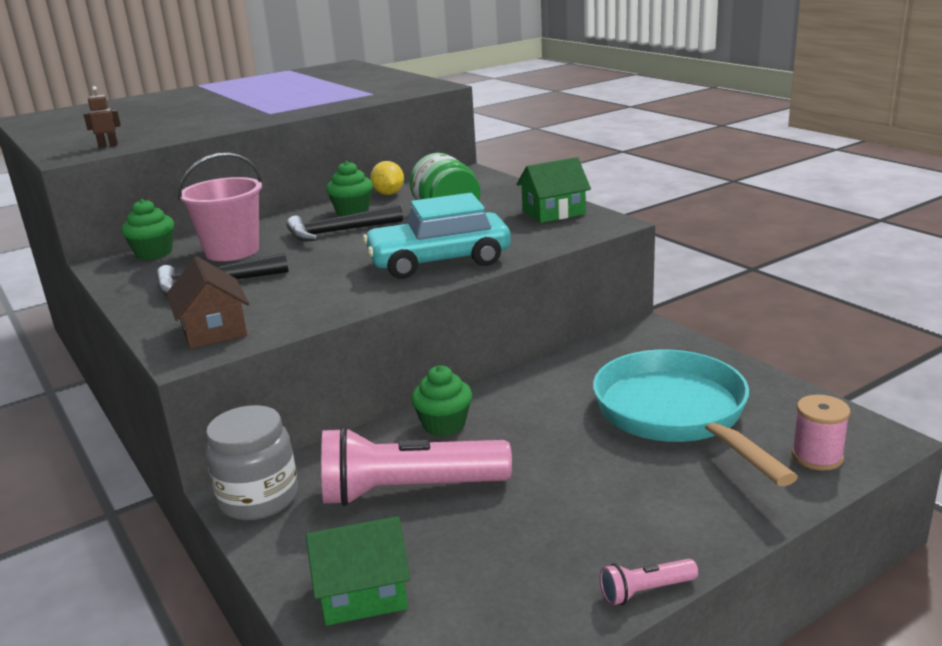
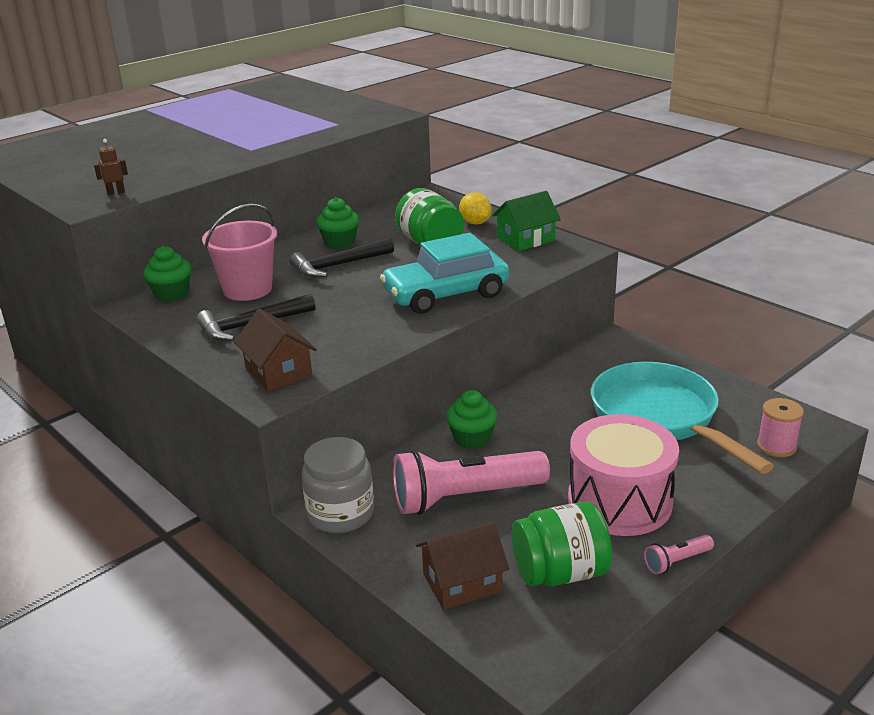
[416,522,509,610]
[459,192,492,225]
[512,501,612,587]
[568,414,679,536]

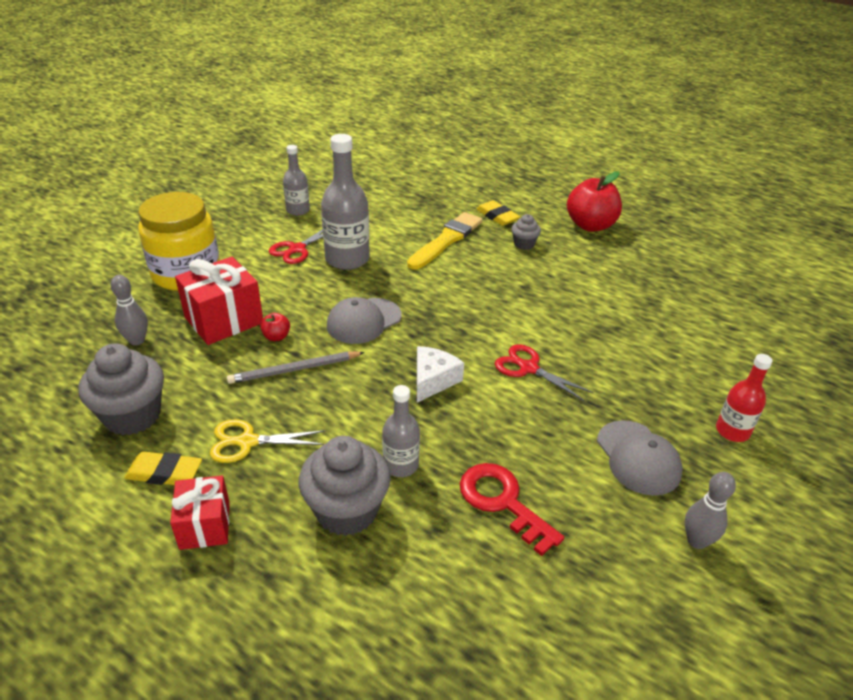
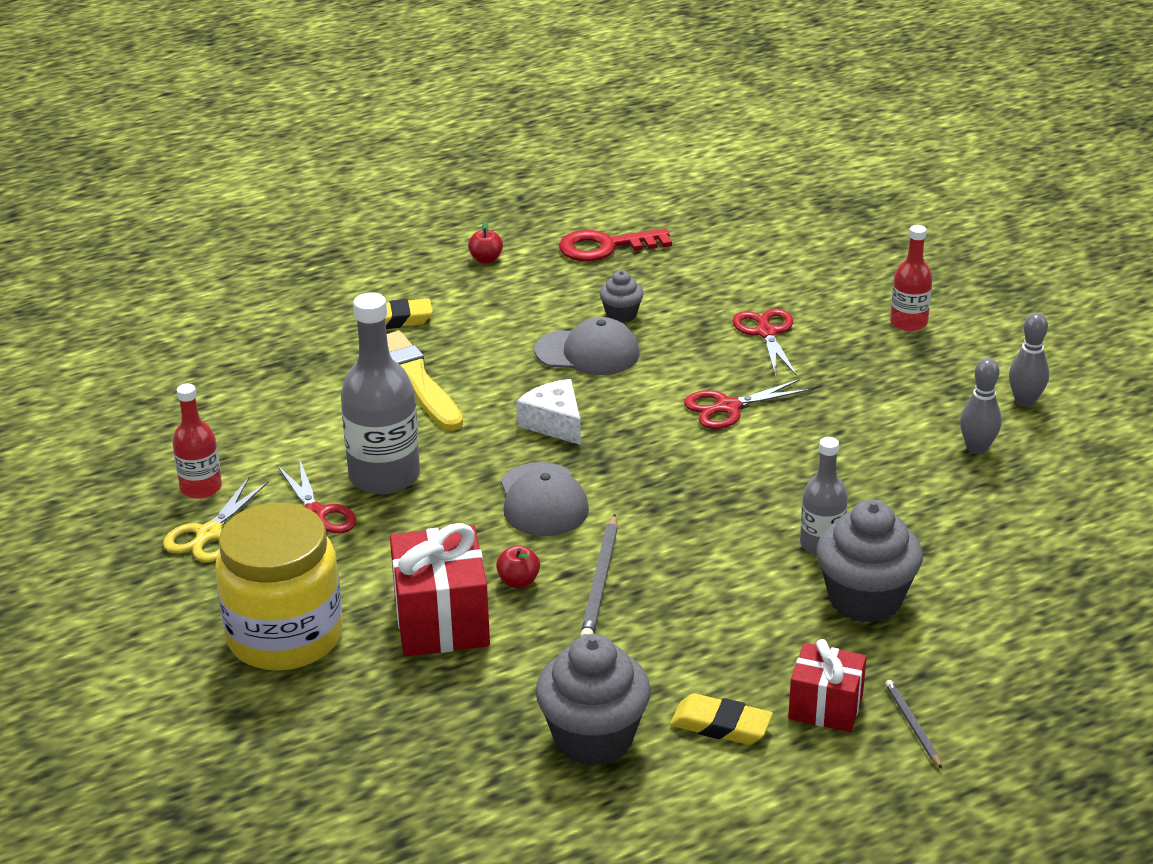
[960,358,1002,454]
[670,693,773,745]
[163,477,269,562]
[172,384,222,499]
[516,379,581,445]
[559,228,672,261]
[600,271,644,323]
[468,222,503,263]
[535,317,639,375]
[732,308,797,376]
[885,680,942,769]

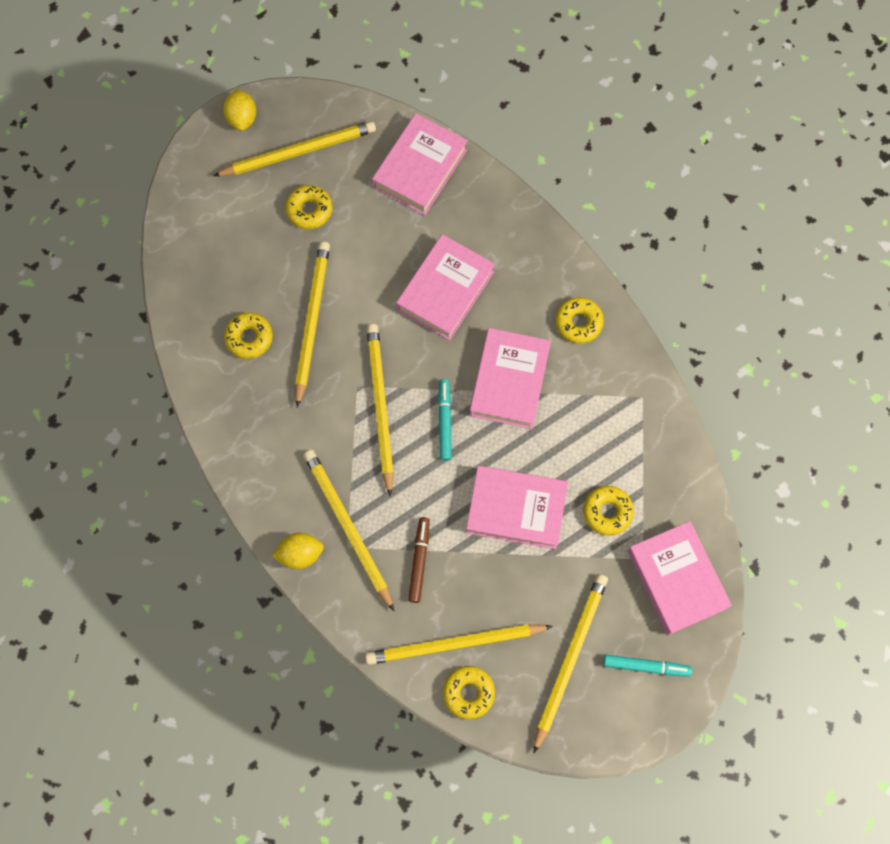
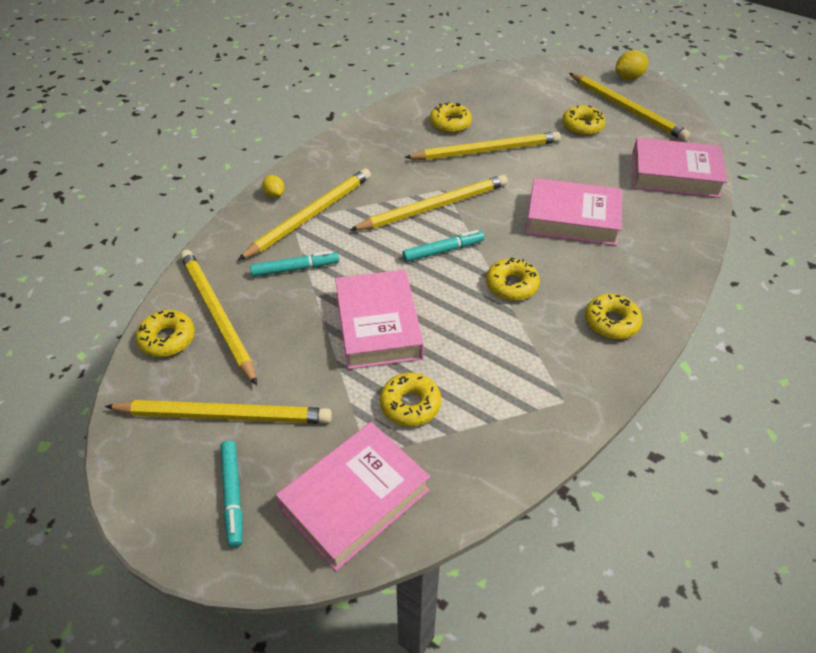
[262,175,285,198]
[250,251,339,277]
[486,258,540,301]

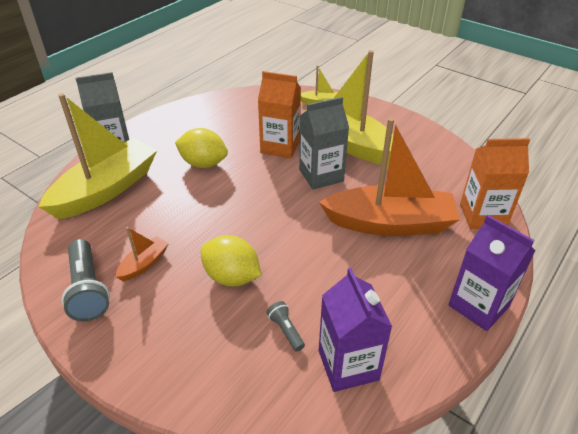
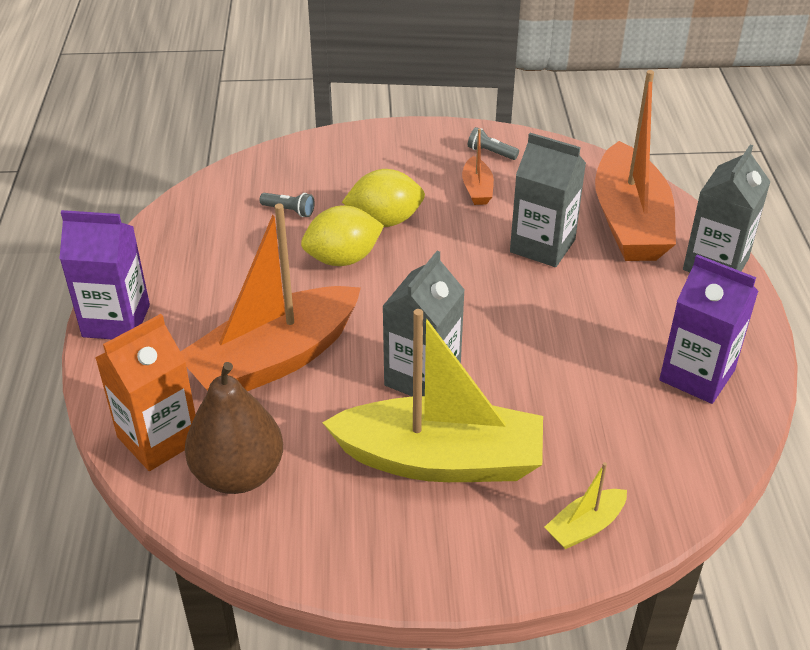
[595,70,676,261]
[468,127,519,160]
[301,205,384,266]
[258,71,301,158] (first image)
[659,255,758,404]
[185,362,283,494]
[510,133,586,267]

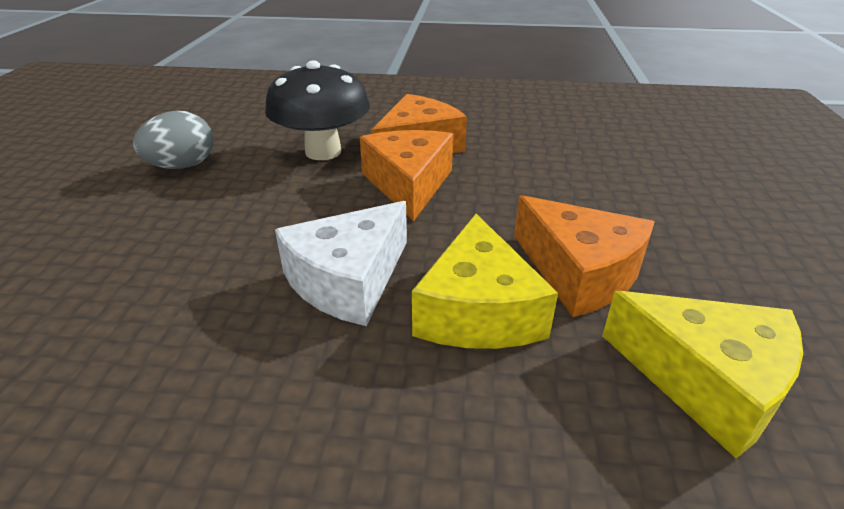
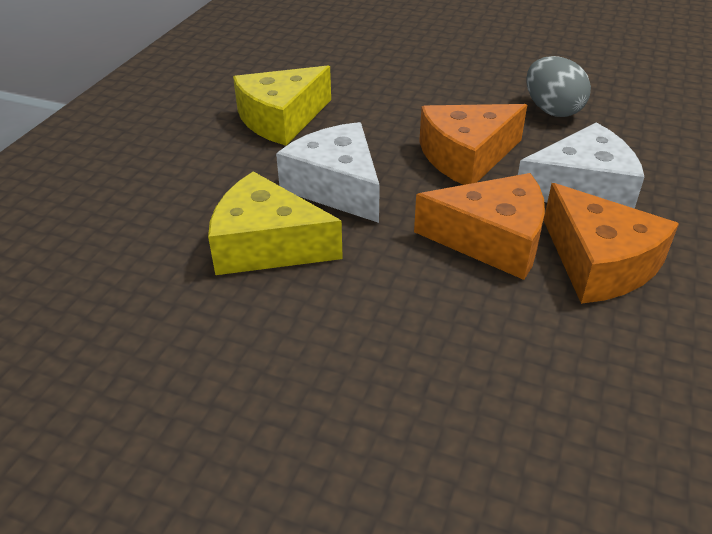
[518,122,644,209]
[419,104,527,185]
[233,66,331,146]

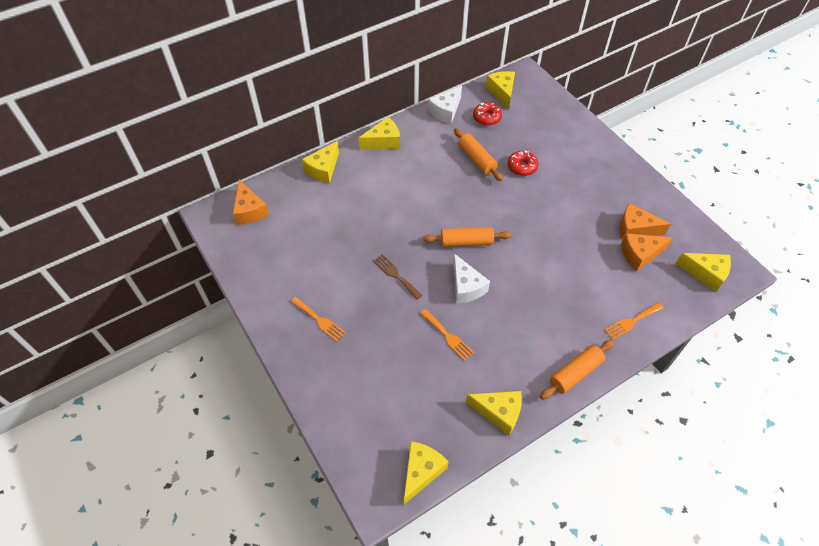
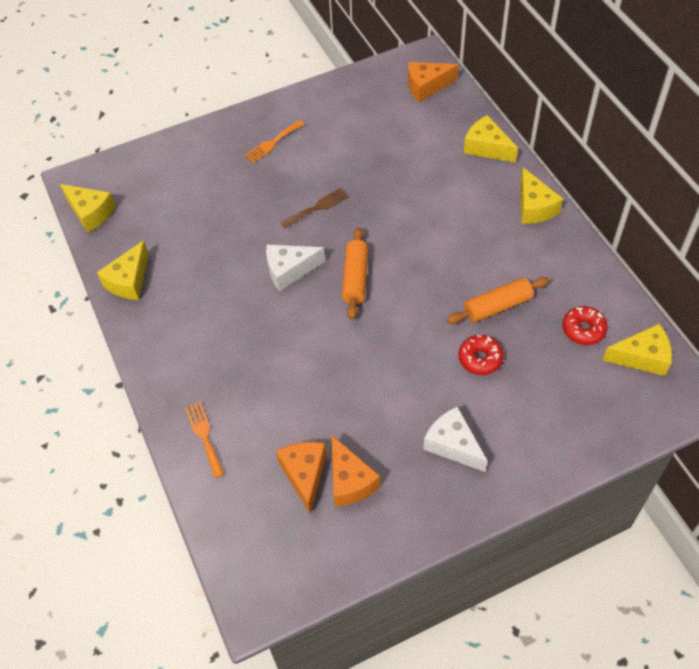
[420,309,474,361] (first image)
[423,406,488,472]
[540,340,614,400] (first image)
[332,435,380,507]
[675,253,731,292] (first image)

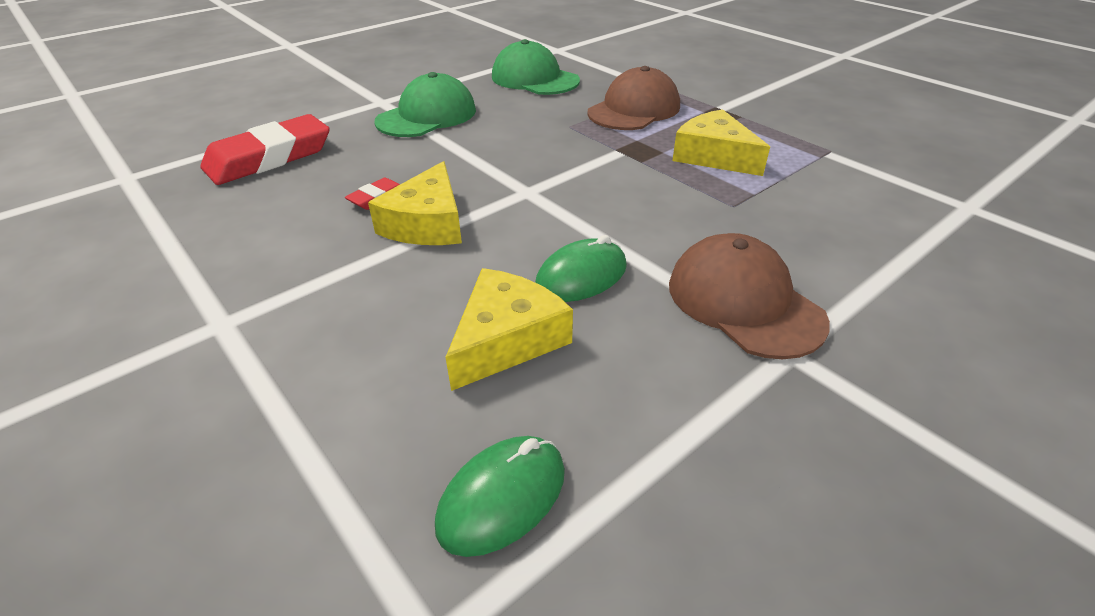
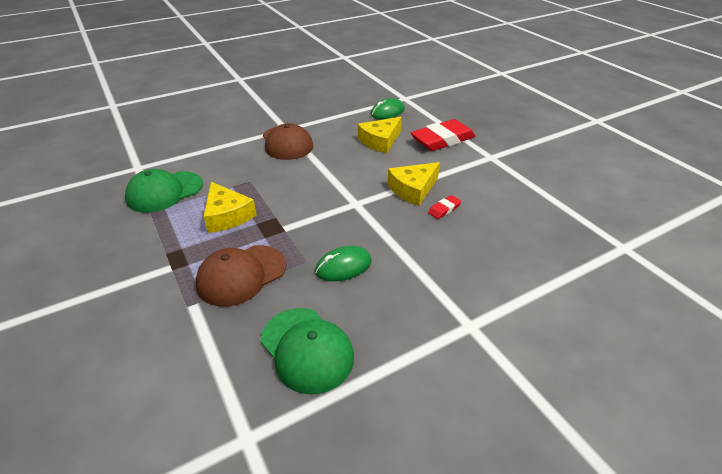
[411,119,476,151]
[388,162,440,206]
[125,169,203,213]
[315,246,372,281]

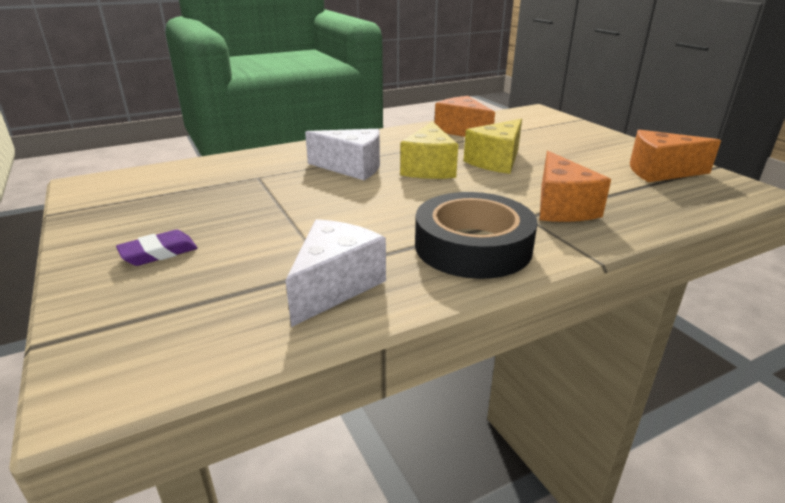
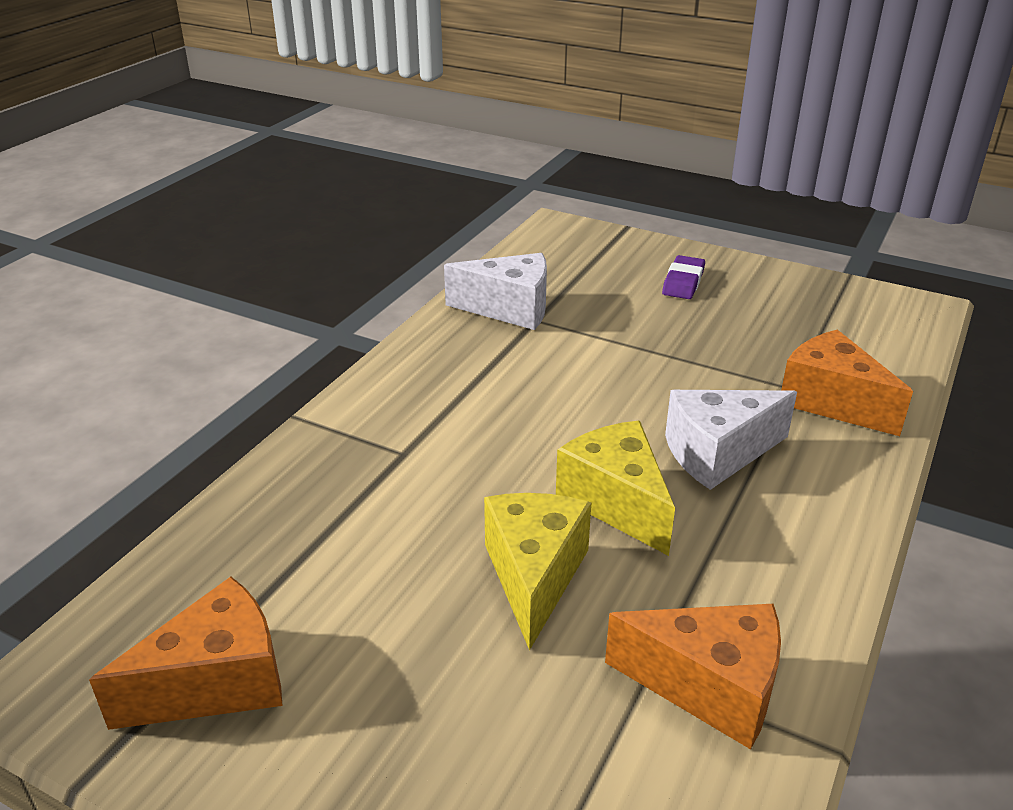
[444,253,547,330]
[415,192,538,279] (first image)
[781,330,913,436]

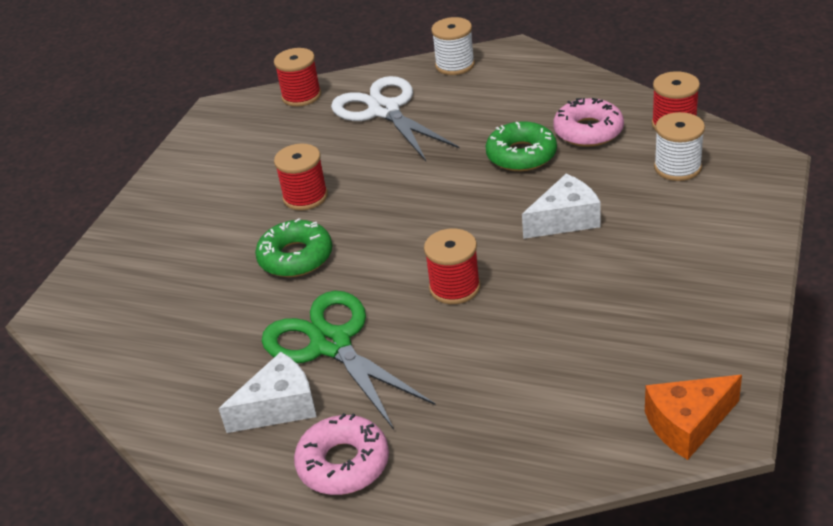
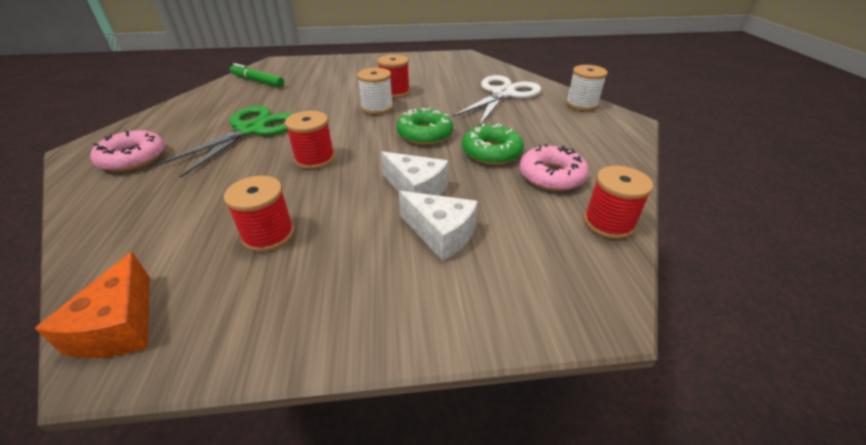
[399,191,478,261]
[396,108,453,145]
[224,176,294,252]
[34,252,150,359]
[357,68,393,115]
[230,63,284,87]

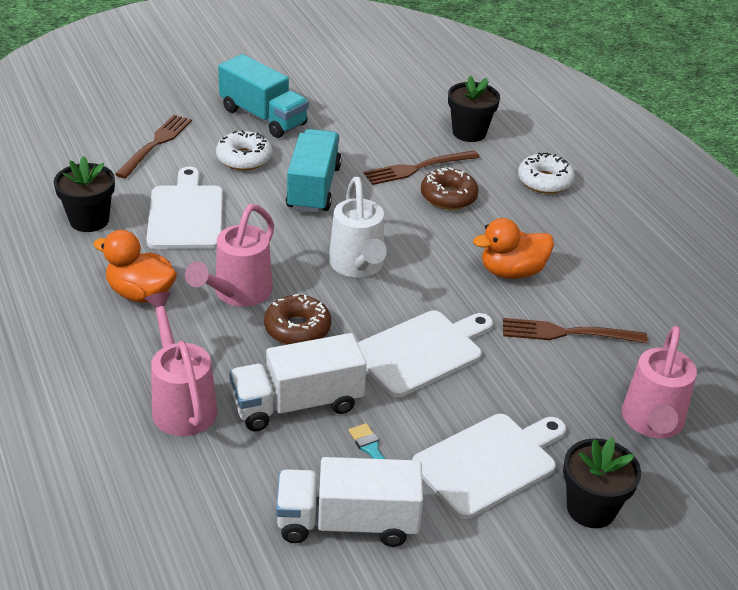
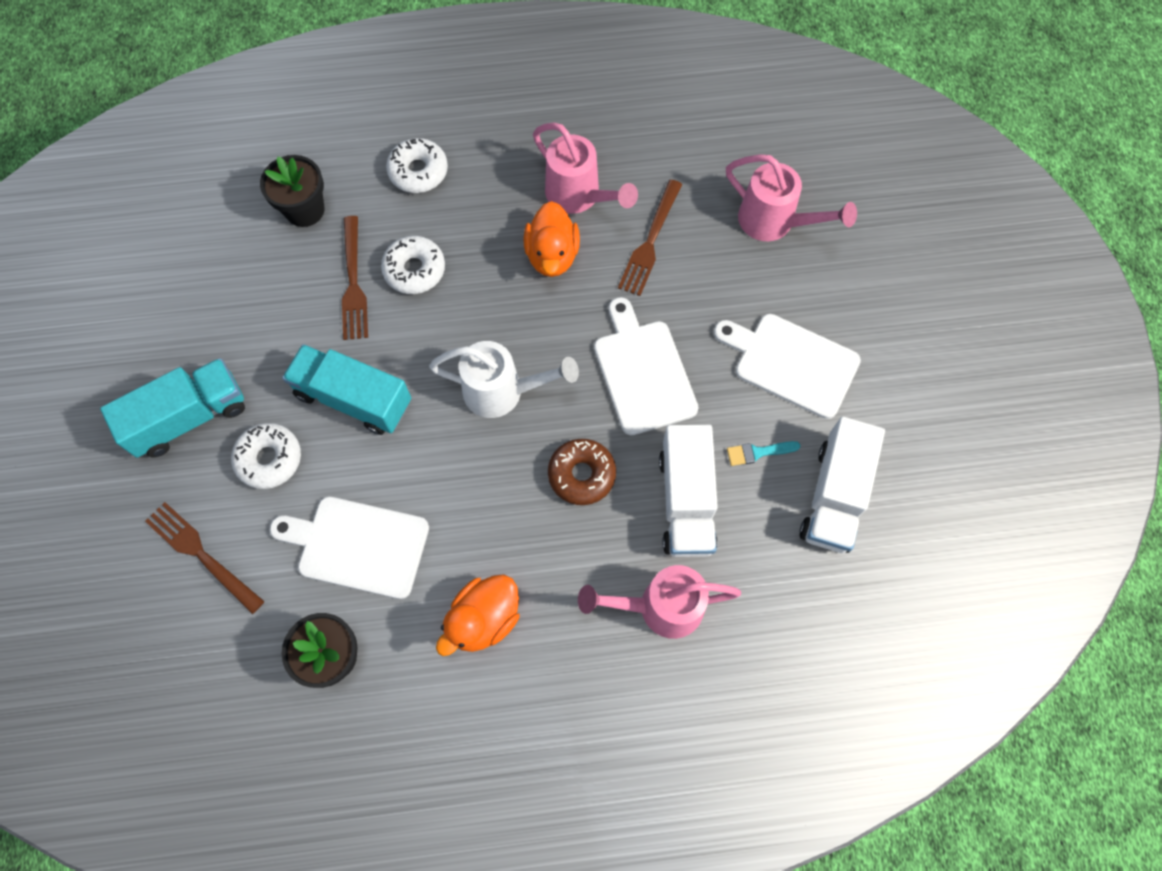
[533,123,638,214]
[714,314,861,419]
[381,236,445,294]
[563,438,641,528] (first image)

